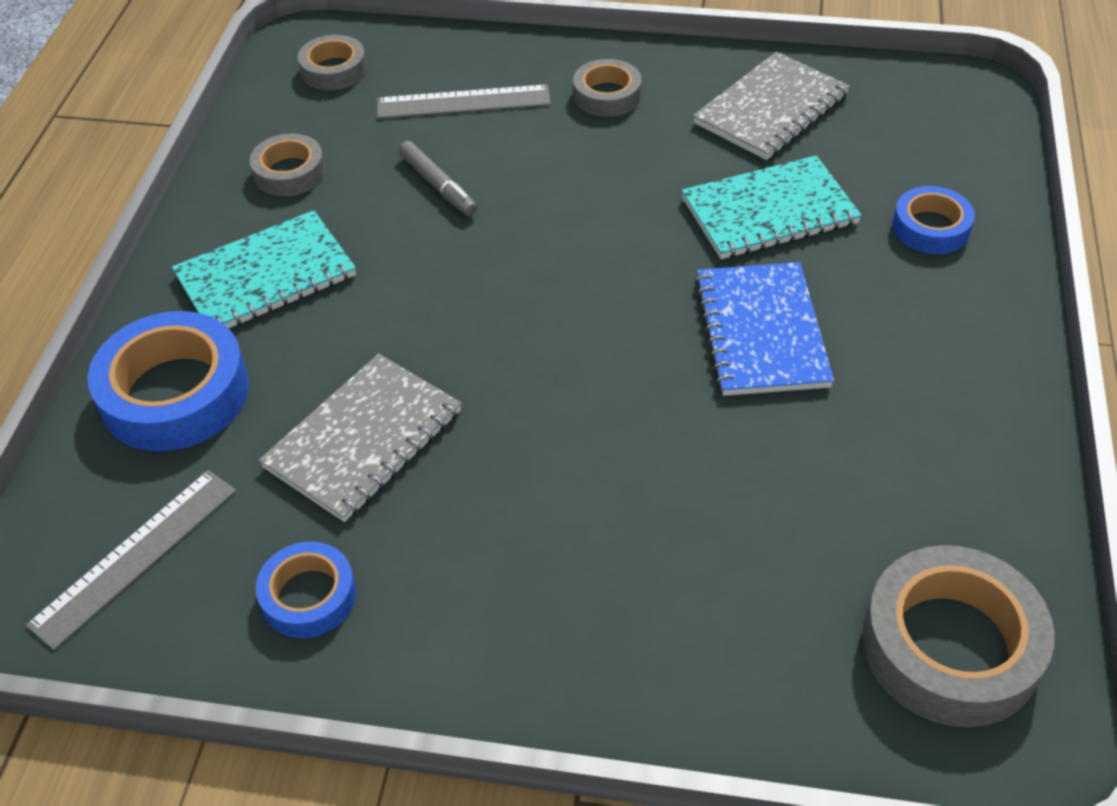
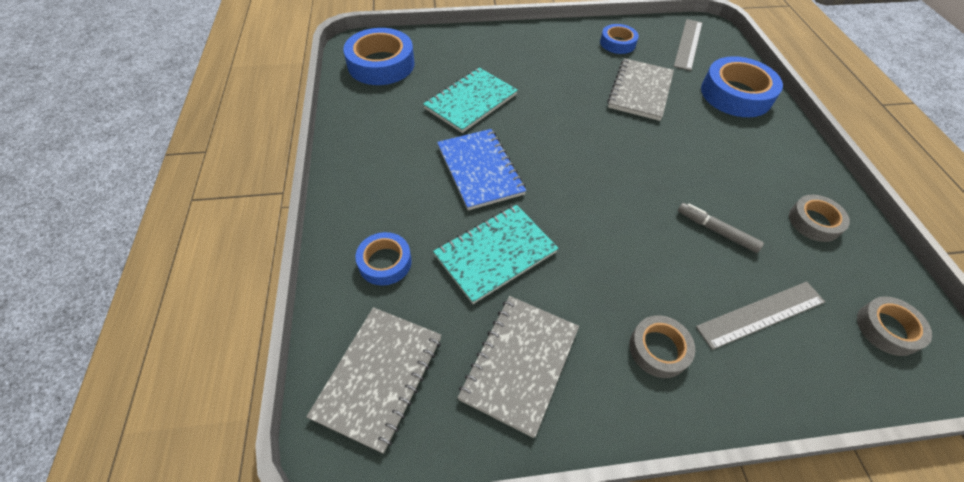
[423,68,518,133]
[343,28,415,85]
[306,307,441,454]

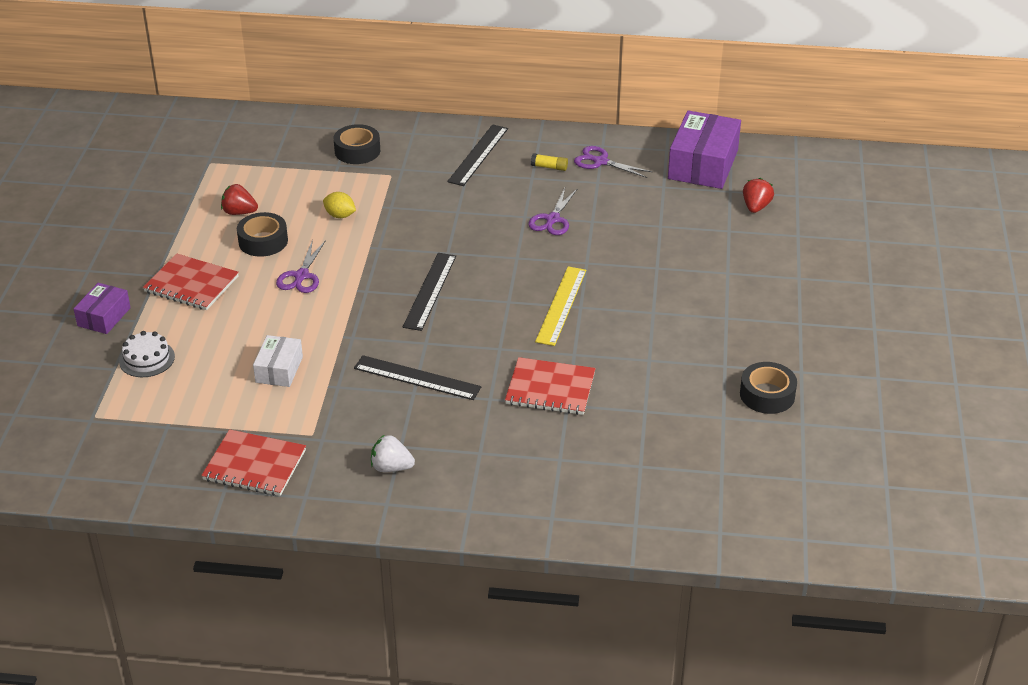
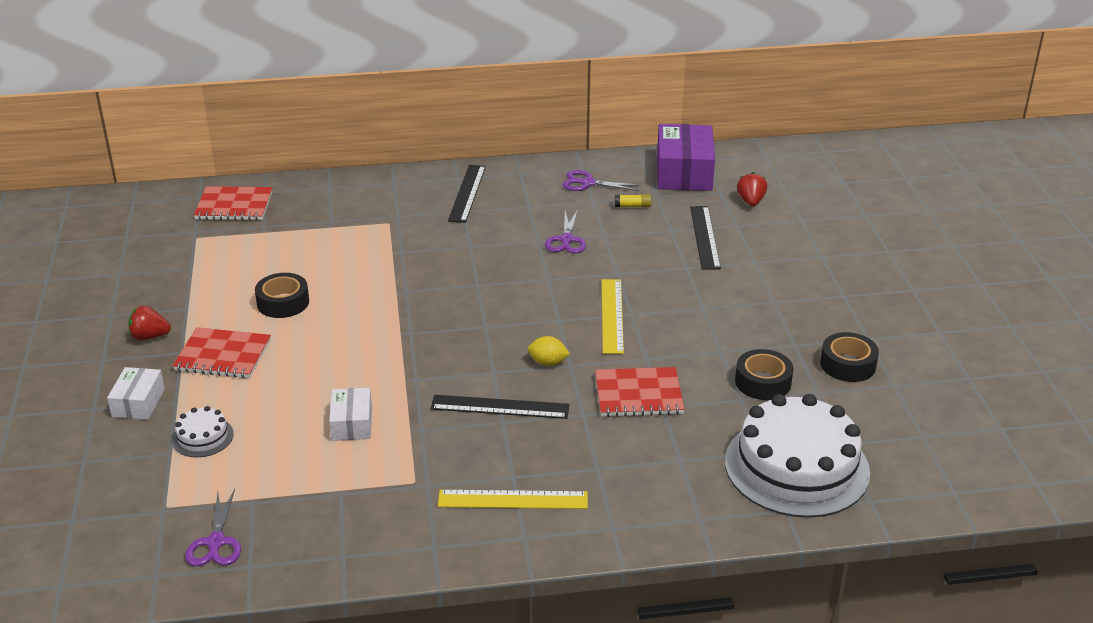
[107,367,165,420]
[194,186,273,220]
[128,306,171,340]
[185,489,241,566]
[528,336,570,366]
[735,349,793,400]
[438,490,588,509]
[690,206,721,269]
[615,194,651,207]
[725,394,870,518]

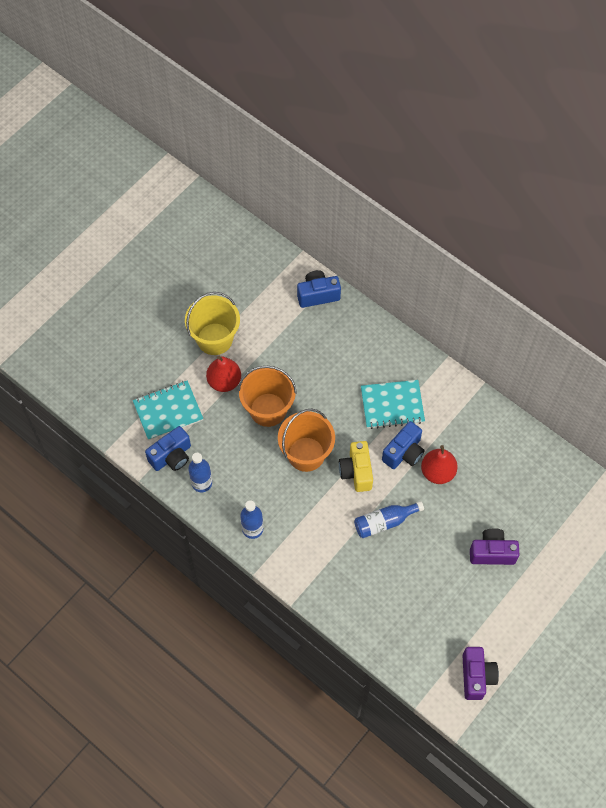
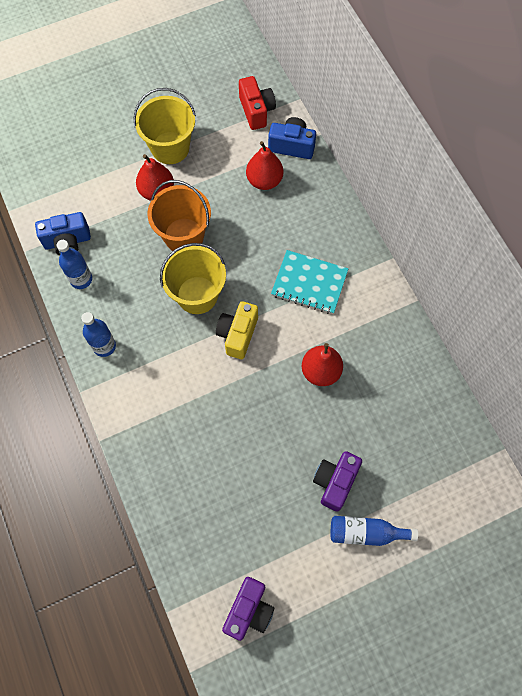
[133,380,203,440] (first image)
[160,243,226,314]
[331,516,418,546]
[382,421,425,469] (first image)
[313,451,362,512]
[239,76,276,130]
[246,141,284,190]

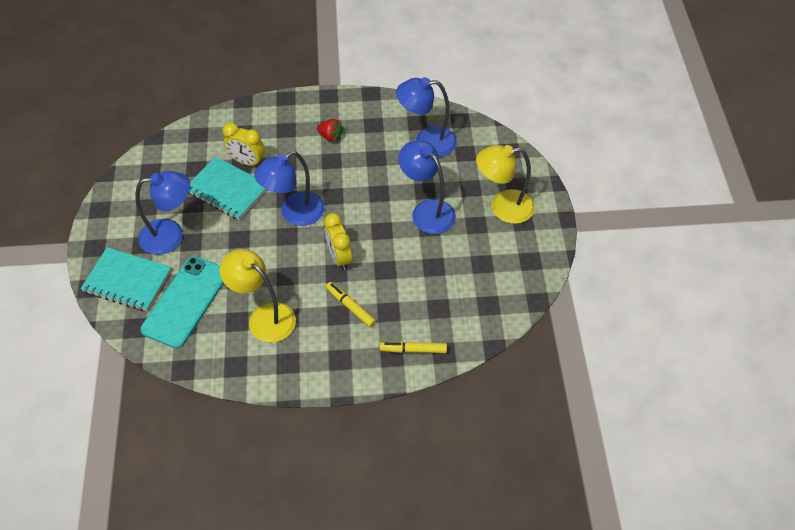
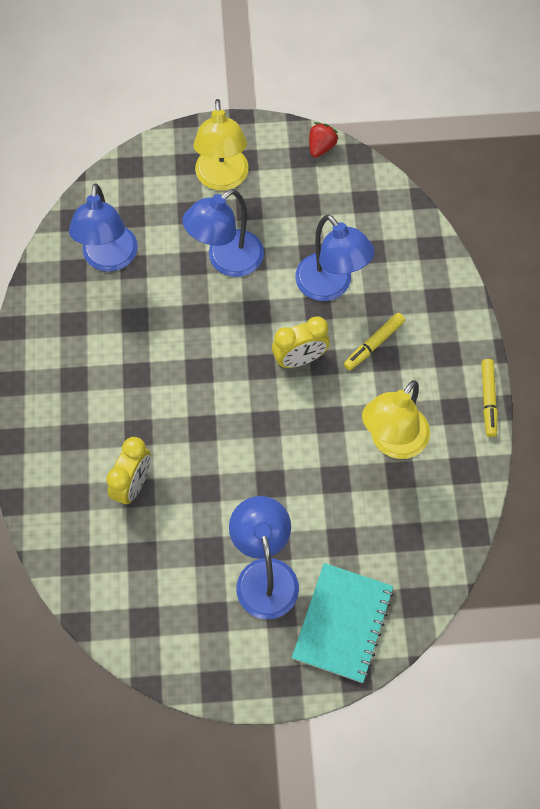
[140,256,224,349] (first image)
[188,156,267,220] (first image)
[295,214,375,301]
[309,122,339,158]
[482,359,498,437]

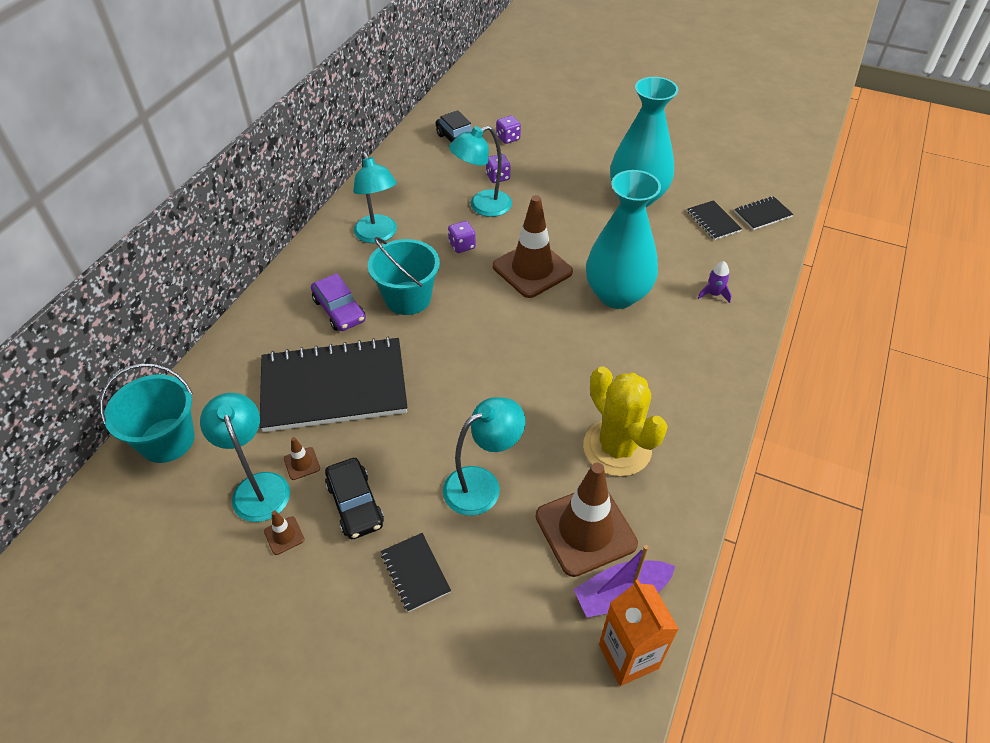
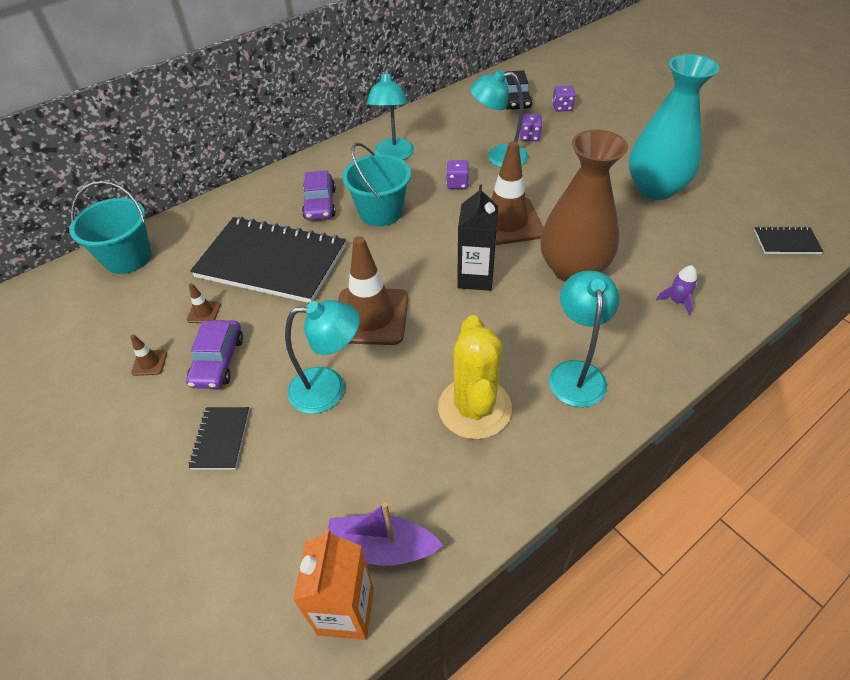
[549,271,619,407]
[186,320,243,389]
[338,236,408,345]
[541,129,628,282]
[687,200,742,240] (first image)
[457,185,498,291]

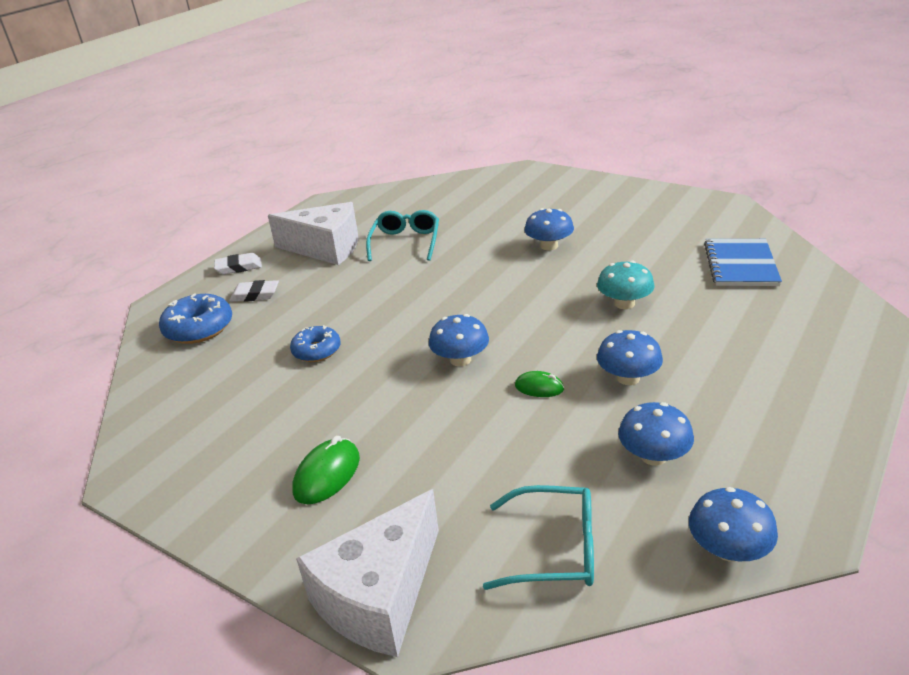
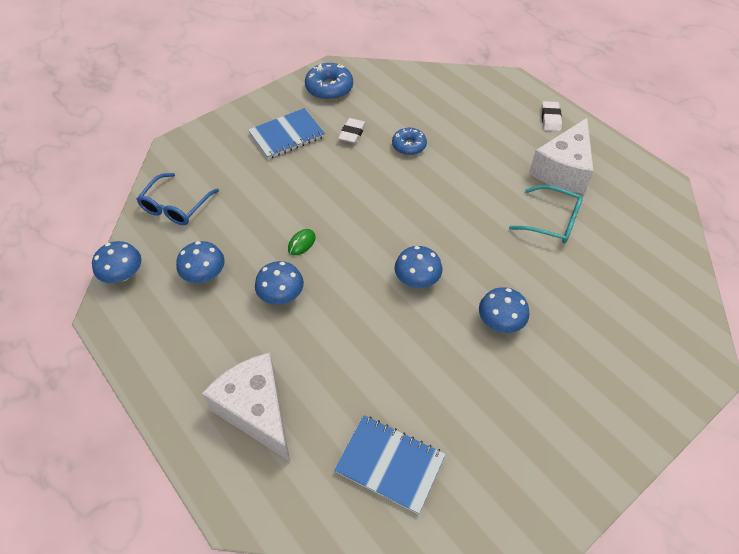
[305,63,353,100]
[338,118,366,143]
[248,108,325,159]
[202,352,290,461]
[395,246,442,288]
[137,173,219,225]
[597,261,655,309] (first image)

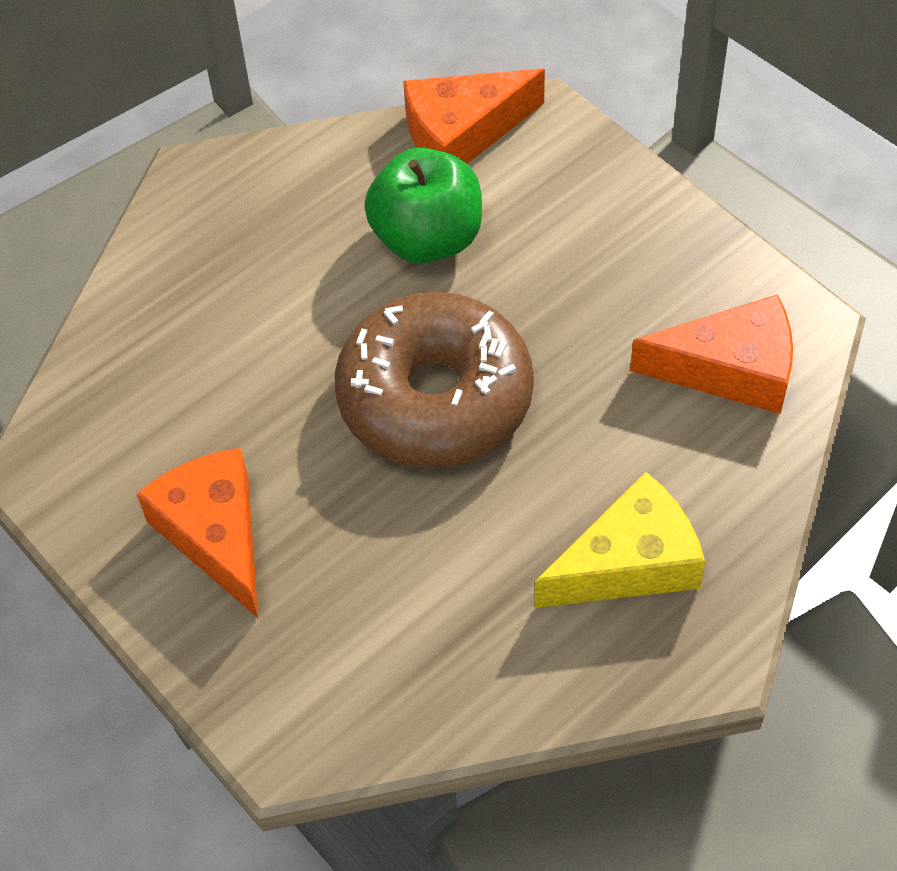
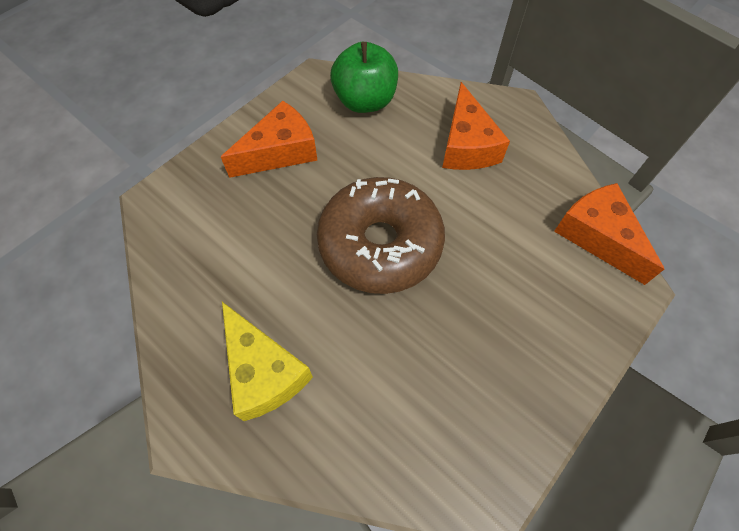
[330,42,398,113]
[442,82,510,170]

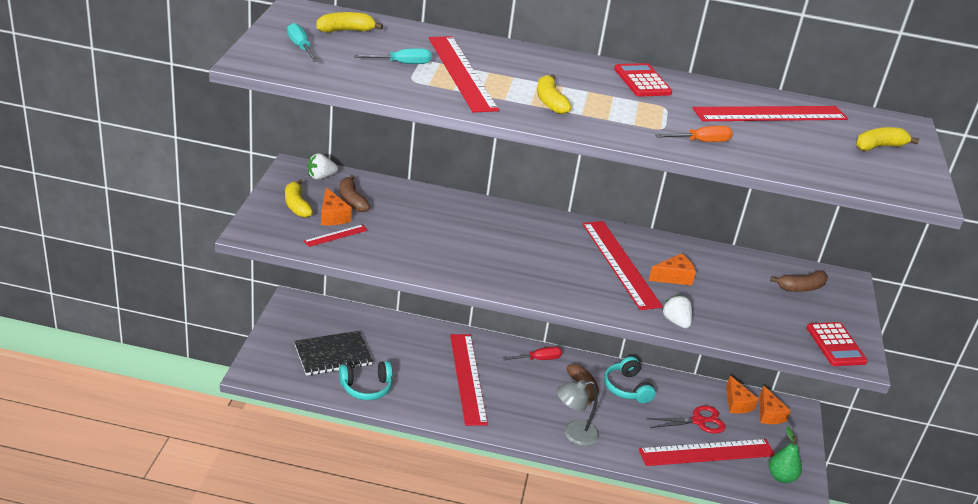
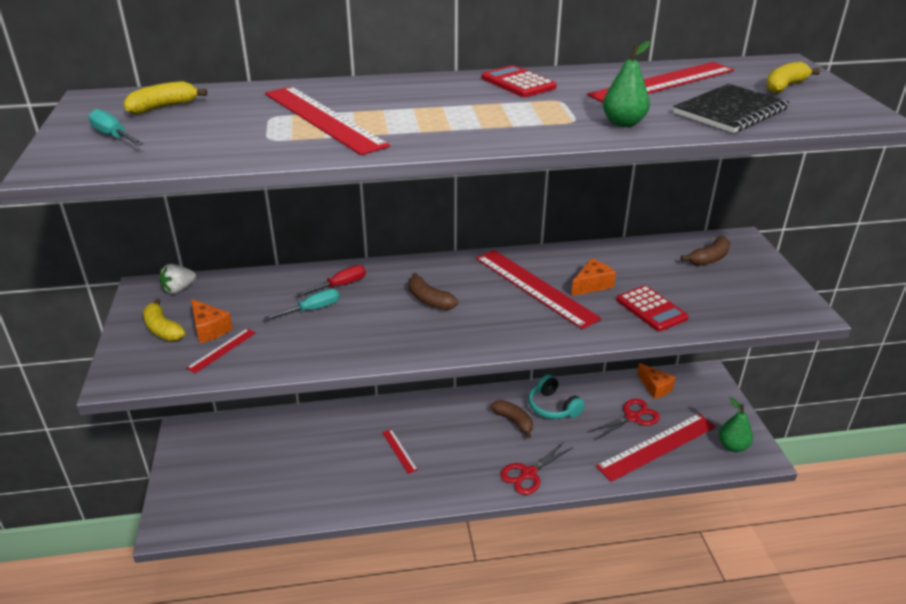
[673,84,789,133]
[339,361,393,400] (first image)
[408,273,458,310]
[264,289,340,320]
[382,429,418,474]
[296,265,366,296]
[537,74,571,114] (first image)
[500,442,573,495]
[603,41,650,127]
[662,295,692,329] (first image)
[760,385,791,424] (first image)
[616,285,689,331]

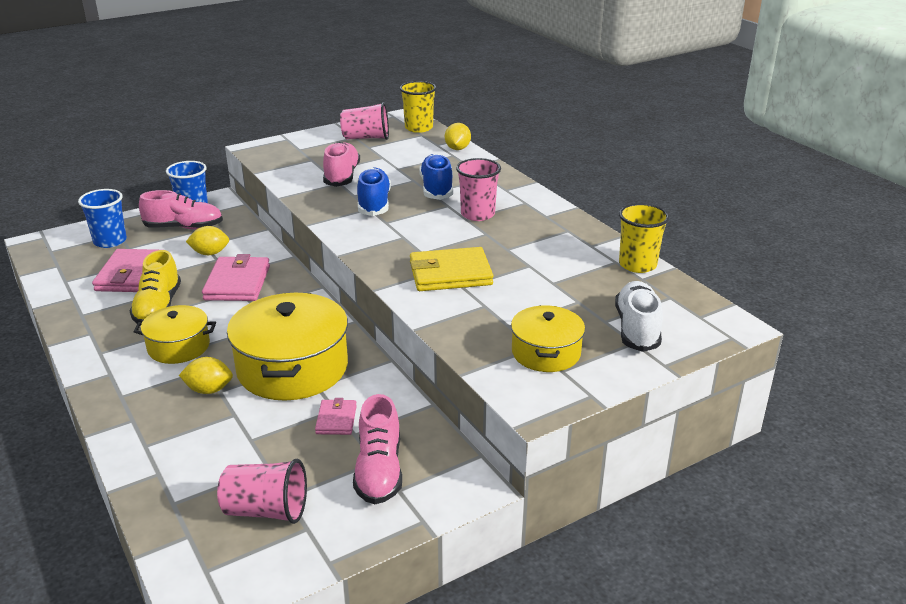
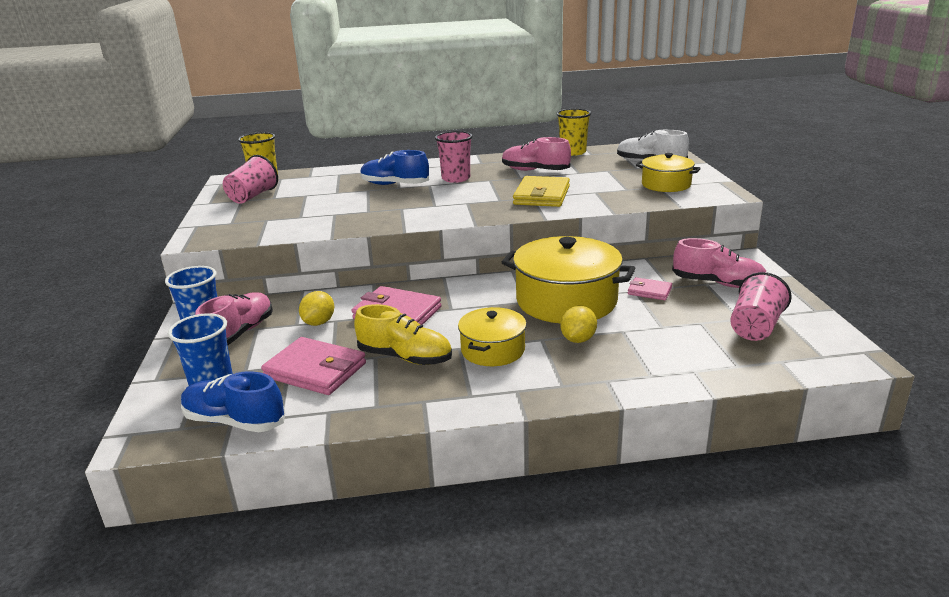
[502,137,571,171]
[181,371,285,432]
[445,123,471,150] (first image)

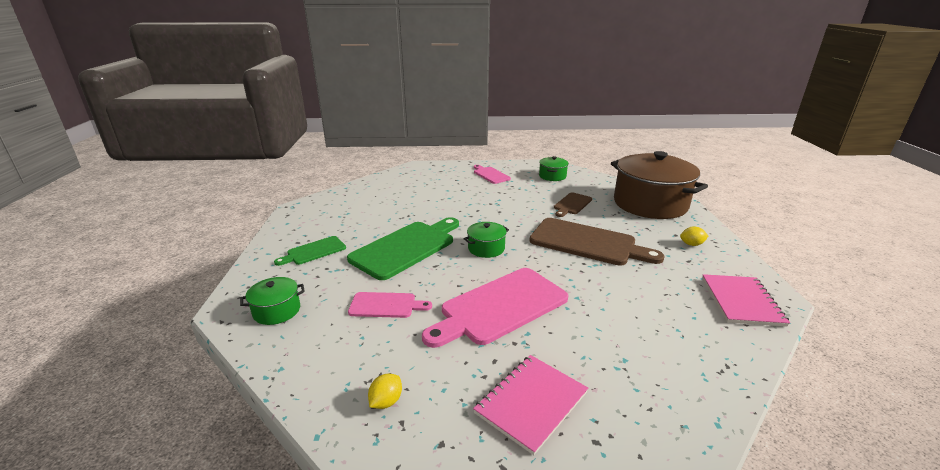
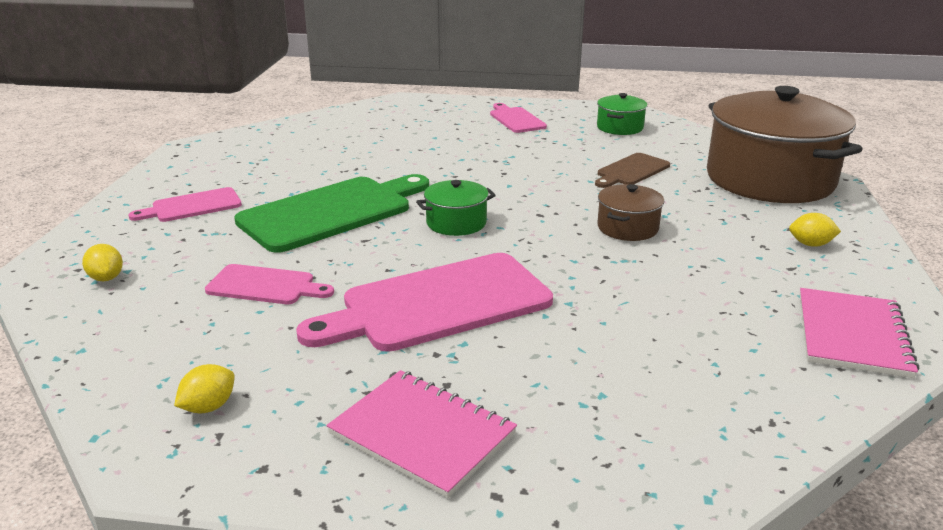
[82,244,123,281]
[128,187,242,222]
[327,370,517,498]
[597,184,664,241]

